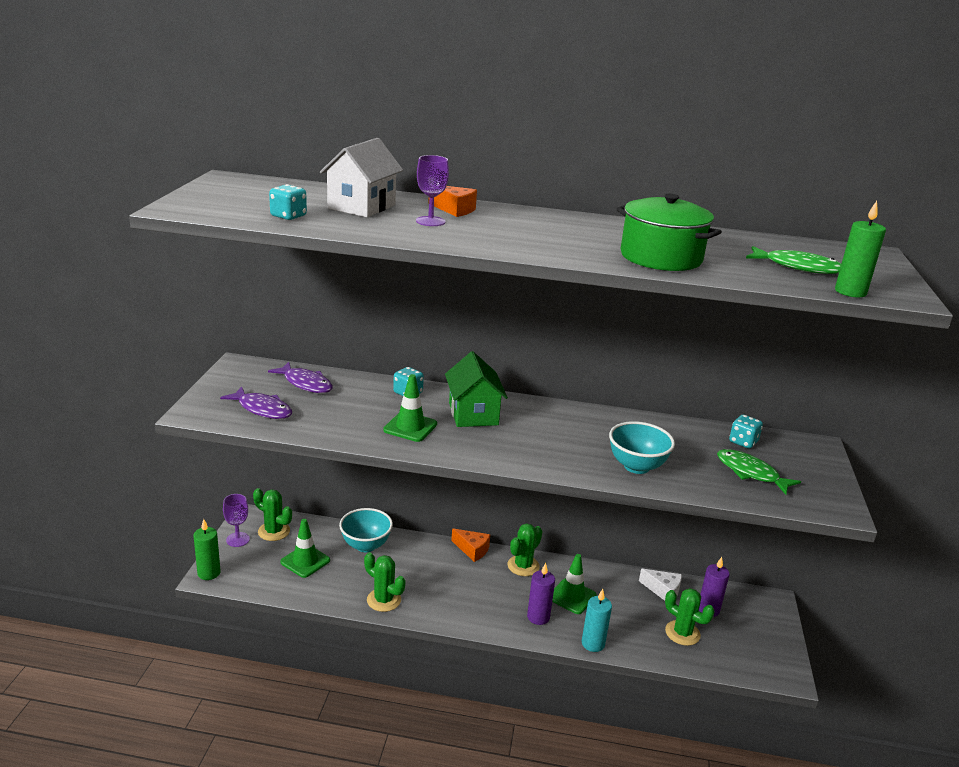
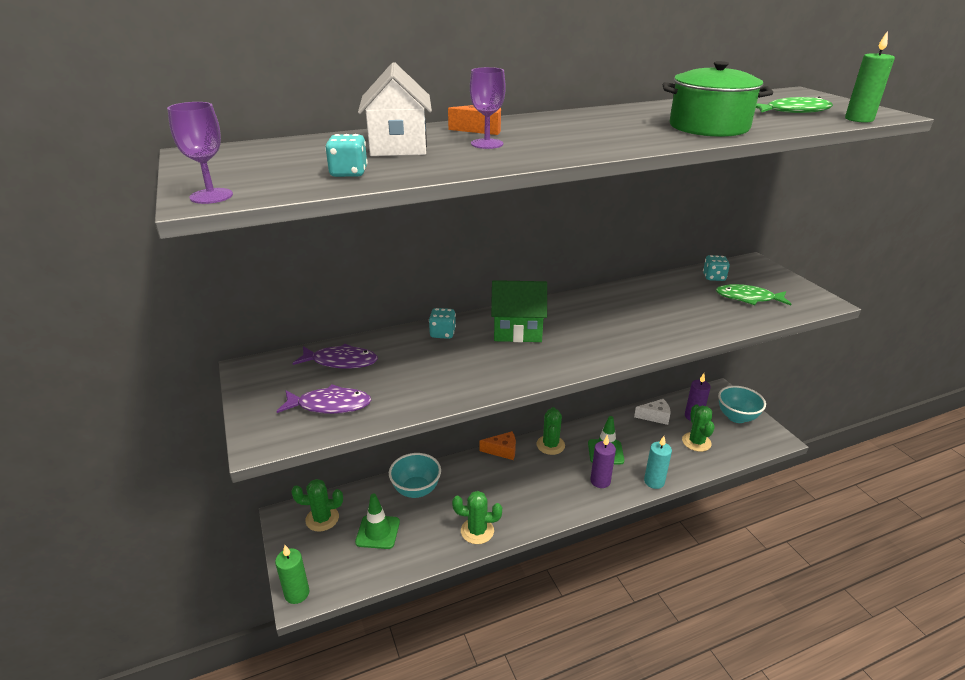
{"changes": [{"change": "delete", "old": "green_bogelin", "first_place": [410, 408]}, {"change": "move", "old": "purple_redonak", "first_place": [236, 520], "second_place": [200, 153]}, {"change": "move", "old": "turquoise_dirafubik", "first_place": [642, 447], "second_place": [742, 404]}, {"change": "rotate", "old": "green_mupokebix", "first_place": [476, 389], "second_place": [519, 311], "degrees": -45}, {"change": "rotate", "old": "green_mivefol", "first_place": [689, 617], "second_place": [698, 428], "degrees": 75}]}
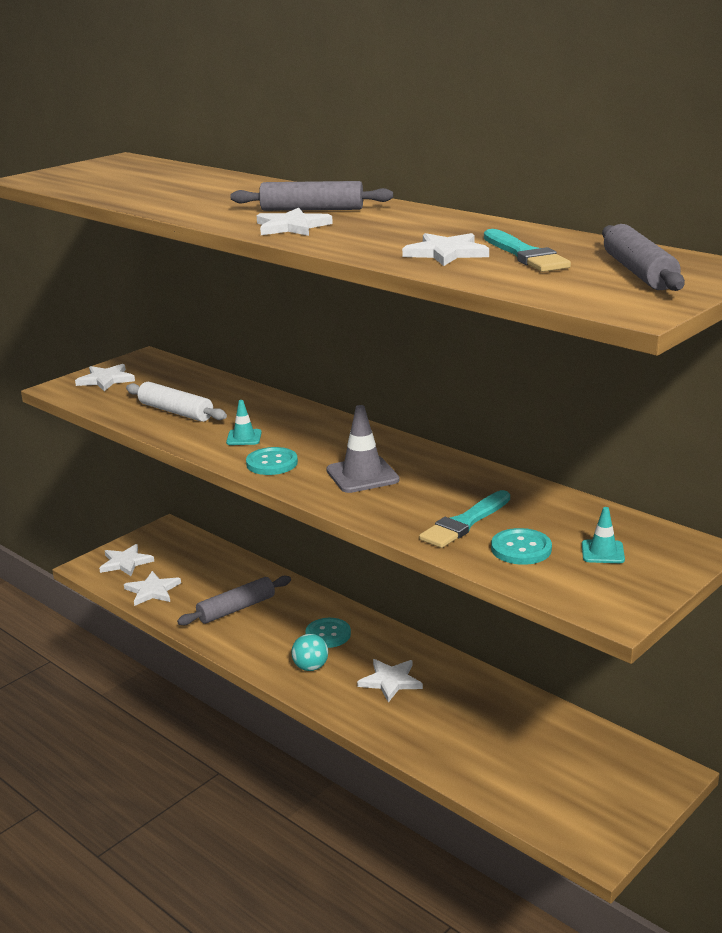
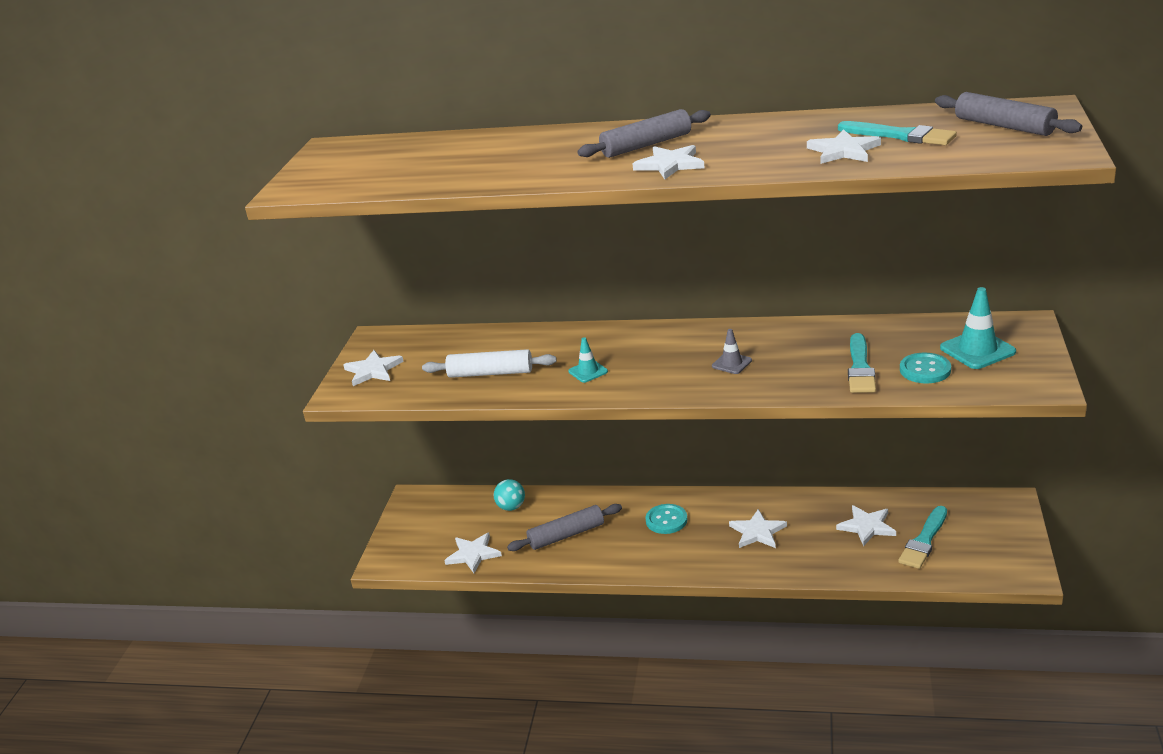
{"changes": [{"change": "delete", "old": "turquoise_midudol", "first_place": [272, 461]}, {"change": "insert", "new": "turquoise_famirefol", "second_place": [922, 537]}, {"change": "move", "old": "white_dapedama", "first_place": [126, 560], "second_place": [866, 525]}, {"change": "move", "old": "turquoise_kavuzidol", "first_place": [309, 652], "second_place": [509, 495]}, {"change": "rotate", "old": "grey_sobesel", "first_place": [234, 600], "second_place": [564, 527], "degrees": 45}, {"change": "resize", "old": "grey_bogelin", "first_place": [363, 449], "second_place": [732, 351], "factor": 0.58}, {"change": "resize", "old": "turquoise_bogelin", "first_place": [603, 535], "second_place": [978, 328], "factor": 1.72}]}
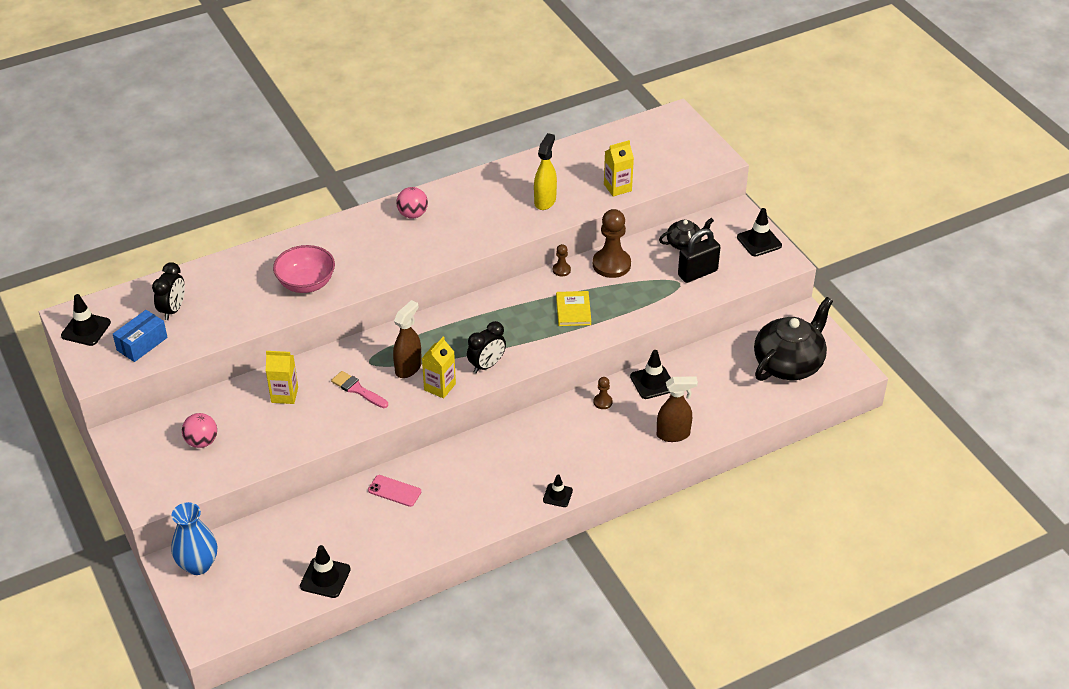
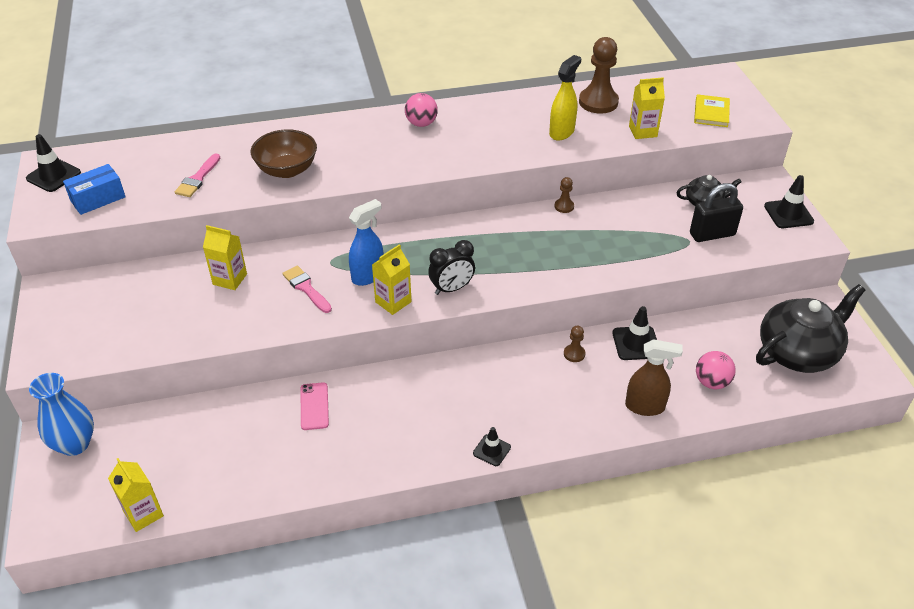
{"changes": [{"change": "delete", "old": "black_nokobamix", "first_place": [168, 291]}, {"change": "delete", "old": "black_bogelin", "first_place": [325, 571]}, {"change": "insert", "new": "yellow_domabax", "second_place": [136, 495]}, {"change": "insert", "new": "pink_famirefol", "second_place": [197, 175]}, {"change": "move", "old": "pink_kavuzidol", "first_place": [199, 430], "second_place": [716, 370]}, {"change": "move", "old": "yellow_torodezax", "first_place": [573, 308], "second_place": [712, 110]}, {"change": "move", "old": "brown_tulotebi", "first_place": [612, 243], "second_place": [599, 75]}, {"change": "recolor", "old": "pink_dirafubik", "new": "brown_dirafubik", "first_place": [304, 269], "second_place": [284, 153]}, {"change": "recolor", "old": "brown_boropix", "new": "blue_boropix", "first_place": [407, 339], "second_place": [366, 242]}, {"change": "rotate", "old": "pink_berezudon", "first_place": [394, 491], "second_place": [315, 406], "degrees": 45}]}
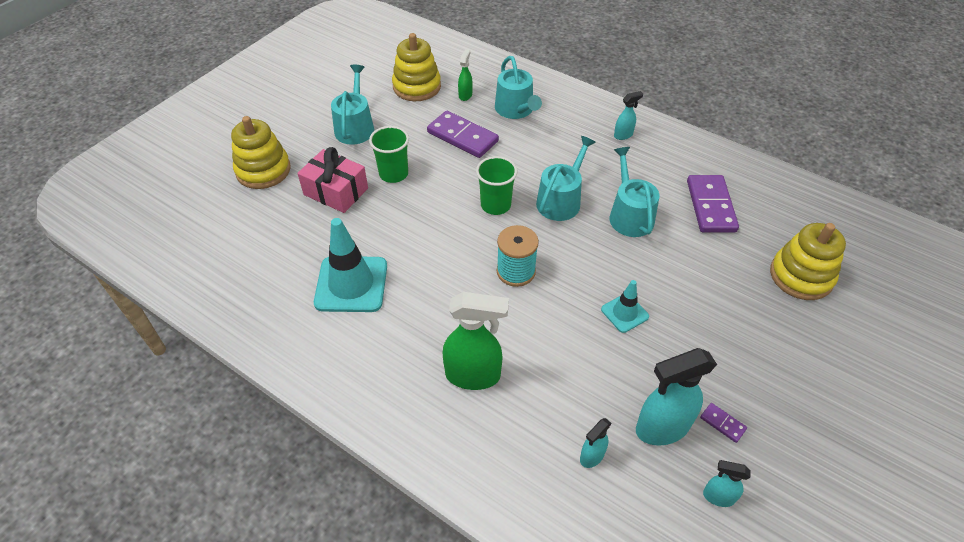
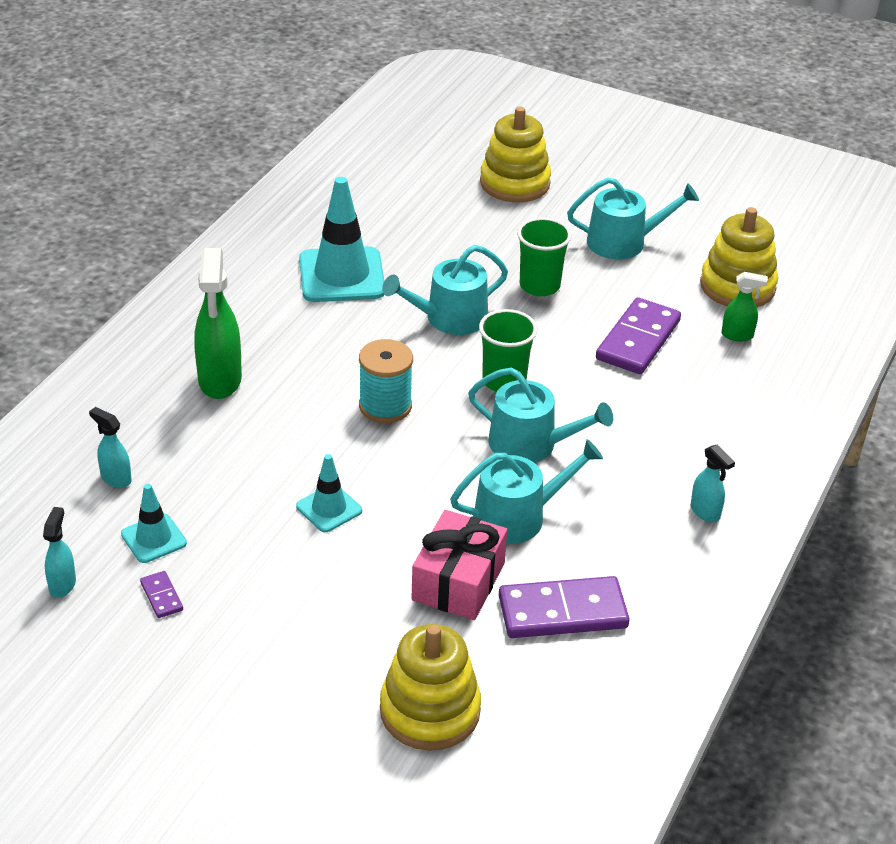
{"changes": [{"change": "move", "old": "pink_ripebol", "first_place": [332, 180], "second_place": [459, 565]}, {"change": "move", "old": "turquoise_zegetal", "first_place": [518, 87], "second_place": [445, 290]}, {"change": "replace", "old": "turquoise_boropix", "new": "turquoise_bogelin", "first_place": [676, 396], "second_place": [154, 523]}, {"change": "rotate", "old": "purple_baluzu", "first_place": [723, 423], "second_place": [161, 594], "degrees": -60}]}
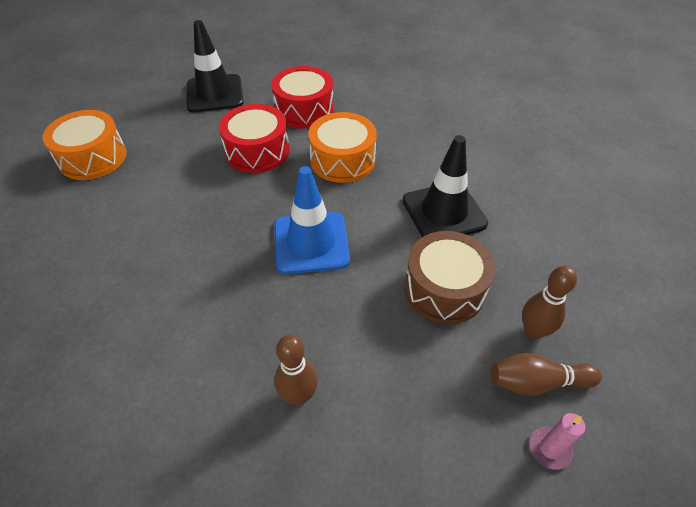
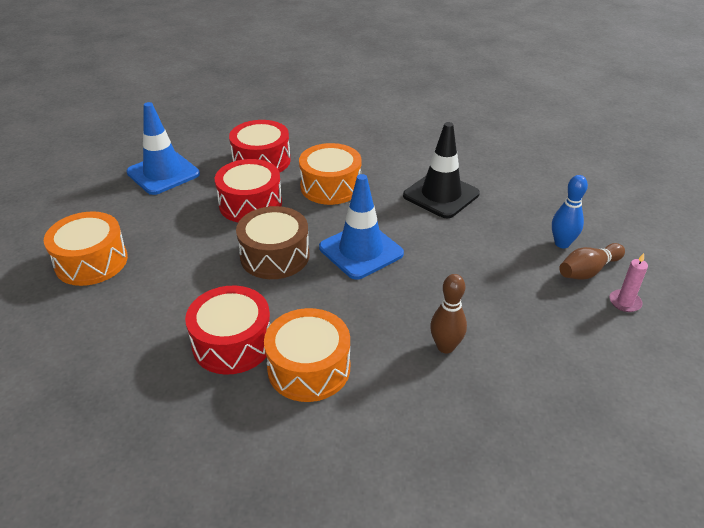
{"changes": [{"change": "insert", "new": "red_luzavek", "second_place": [228, 330]}, {"change": "insert", "new": "orange_luzavek", "second_place": [307, 355]}, {"change": "move", "old": "brown_luzavek", "first_place": [449, 277], "second_place": [272, 242]}, {"change": "recolor", "old": "black_bogelin", "new": "blue_bogelin", "first_place": [215, 66], "second_place": [163, 148]}, {"change": "recolor", "old": "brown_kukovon", "new": "blue_kukovon", "first_place": [549, 302], "second_place": [570, 211]}]}
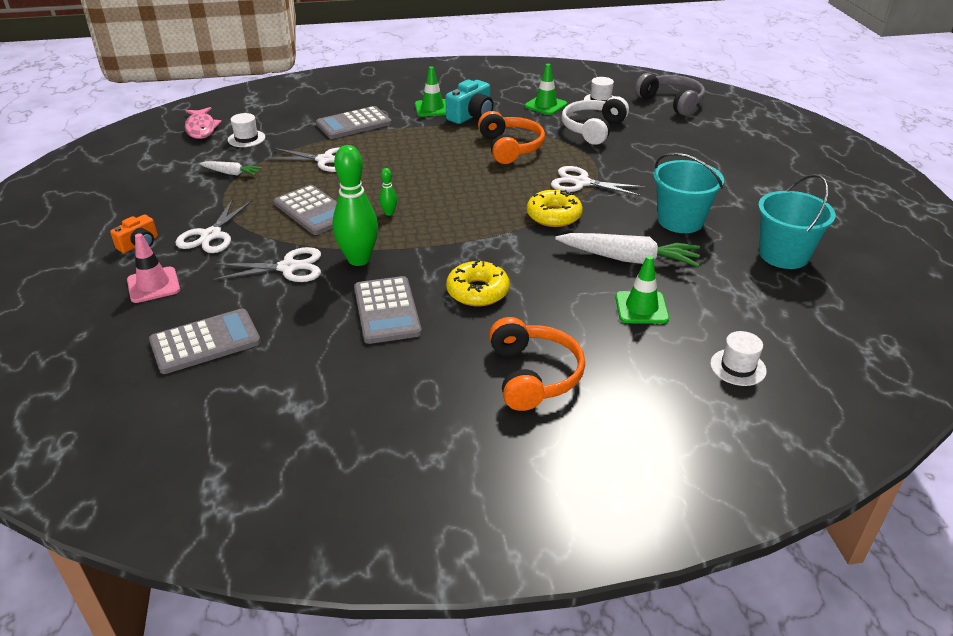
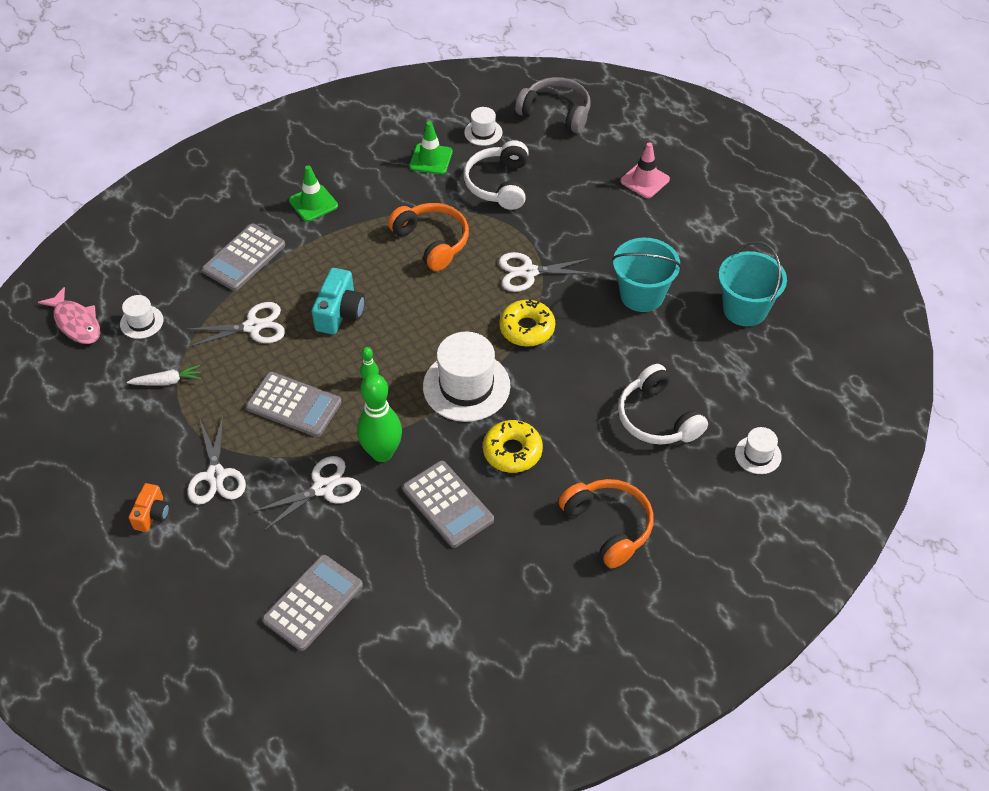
{"changes": [{"change": "delete", "old": "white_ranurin", "first_place": [627, 250]}, {"change": "insert", "new": "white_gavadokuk", "second_place": [466, 377]}, {"change": "move", "old": "pink_bogelin", "first_place": [153, 268], "second_place": [645, 170]}, {"change": "move", "old": "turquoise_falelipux", "first_place": [469, 102], "second_place": [338, 301]}, {"change": "replace", "old": "green_bogelin", "new": "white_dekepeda", "first_place": [642, 289], "second_place": [663, 404]}]}
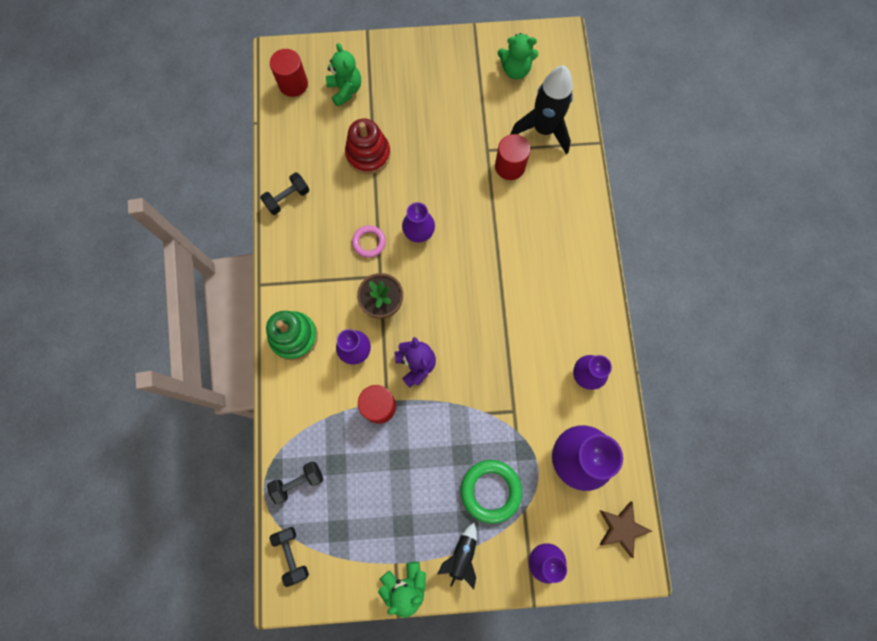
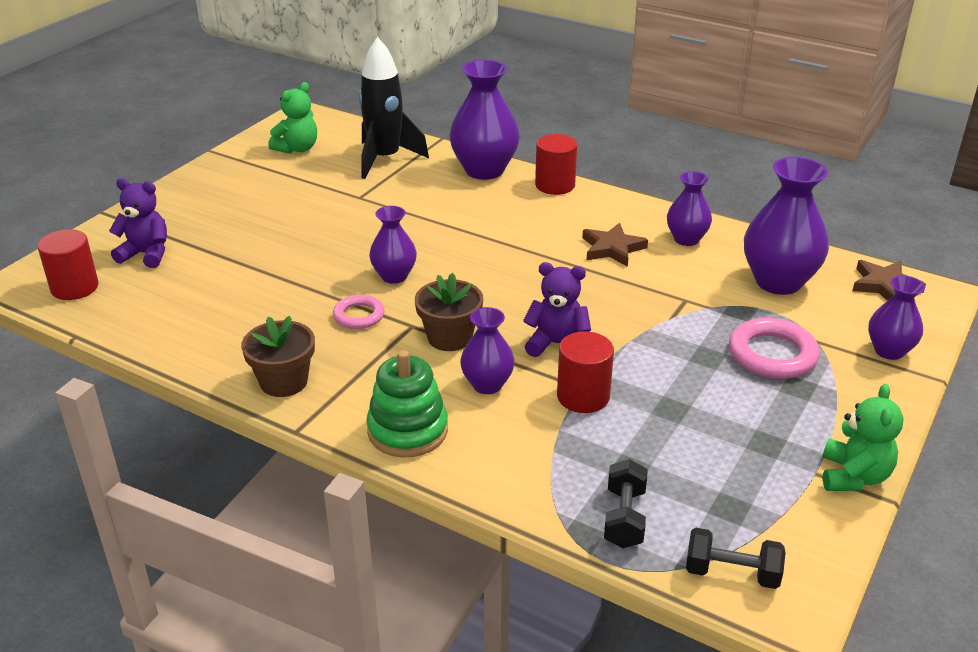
{"changes": [{"change": "delete", "old": "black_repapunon", "first_place": [284, 193]}, {"change": "delete", "old": "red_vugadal", "first_place": [368, 146]}, {"change": "delete", "old": "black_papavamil", "first_place": [457, 556]}, {"change": "insert", "new": "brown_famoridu", "second_place": [278, 356]}, {"change": "insert", "new": "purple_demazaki", "second_place": [484, 120]}, {"change": "insert", "new": "brown_dapedama", "second_place": [615, 245]}, {"change": "move", "old": "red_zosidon", "first_place": [513, 157], "second_place": [556, 164]}, {"change": "recolor", "old": "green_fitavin", "new": "purple_fitavin", "first_place": [343, 75], "second_place": [138, 223]}, {"change": "recolor", "old": "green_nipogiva", "new": "pink_nipogiva", "first_place": [491, 492], "second_place": [774, 348]}]}
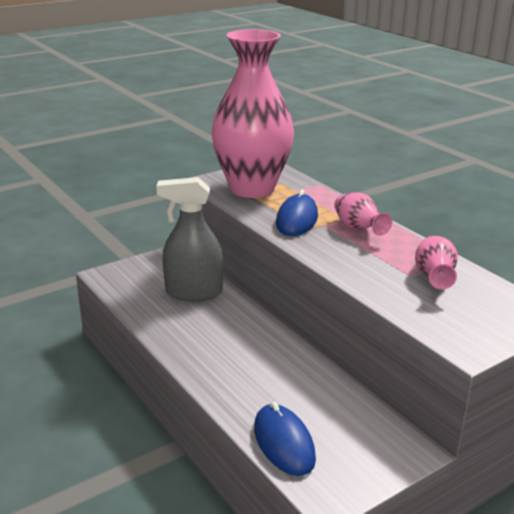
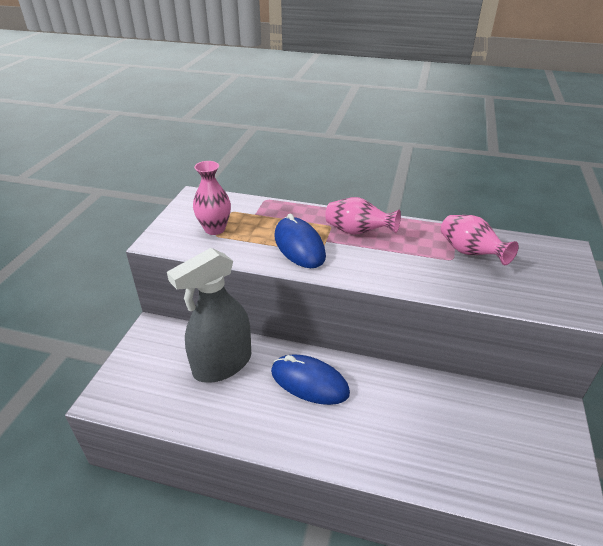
{"changes": [{"change": "move", "old": "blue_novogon", "first_place": [285, 439], "second_place": [310, 380]}, {"change": "resize", "old": "pink_demazaki", "first_place": [253, 113], "second_place": [212, 198], "factor": 0.42}]}
